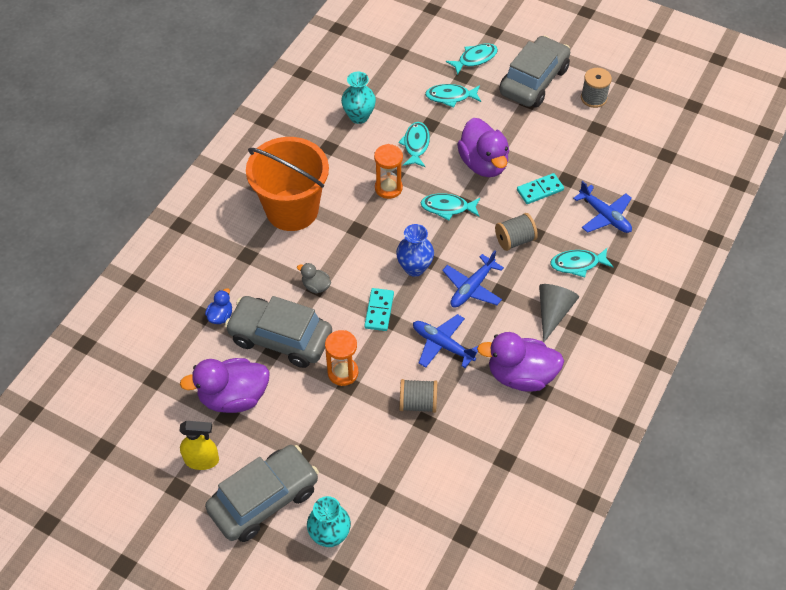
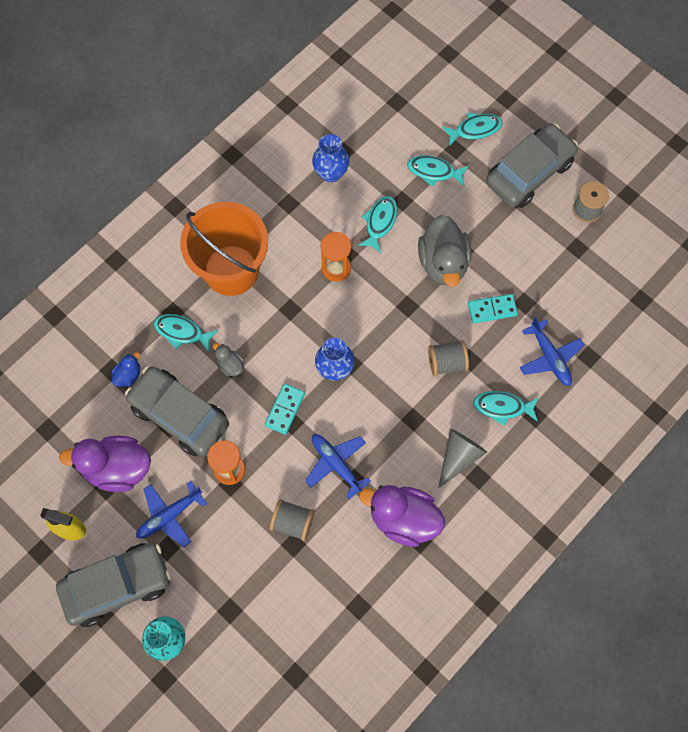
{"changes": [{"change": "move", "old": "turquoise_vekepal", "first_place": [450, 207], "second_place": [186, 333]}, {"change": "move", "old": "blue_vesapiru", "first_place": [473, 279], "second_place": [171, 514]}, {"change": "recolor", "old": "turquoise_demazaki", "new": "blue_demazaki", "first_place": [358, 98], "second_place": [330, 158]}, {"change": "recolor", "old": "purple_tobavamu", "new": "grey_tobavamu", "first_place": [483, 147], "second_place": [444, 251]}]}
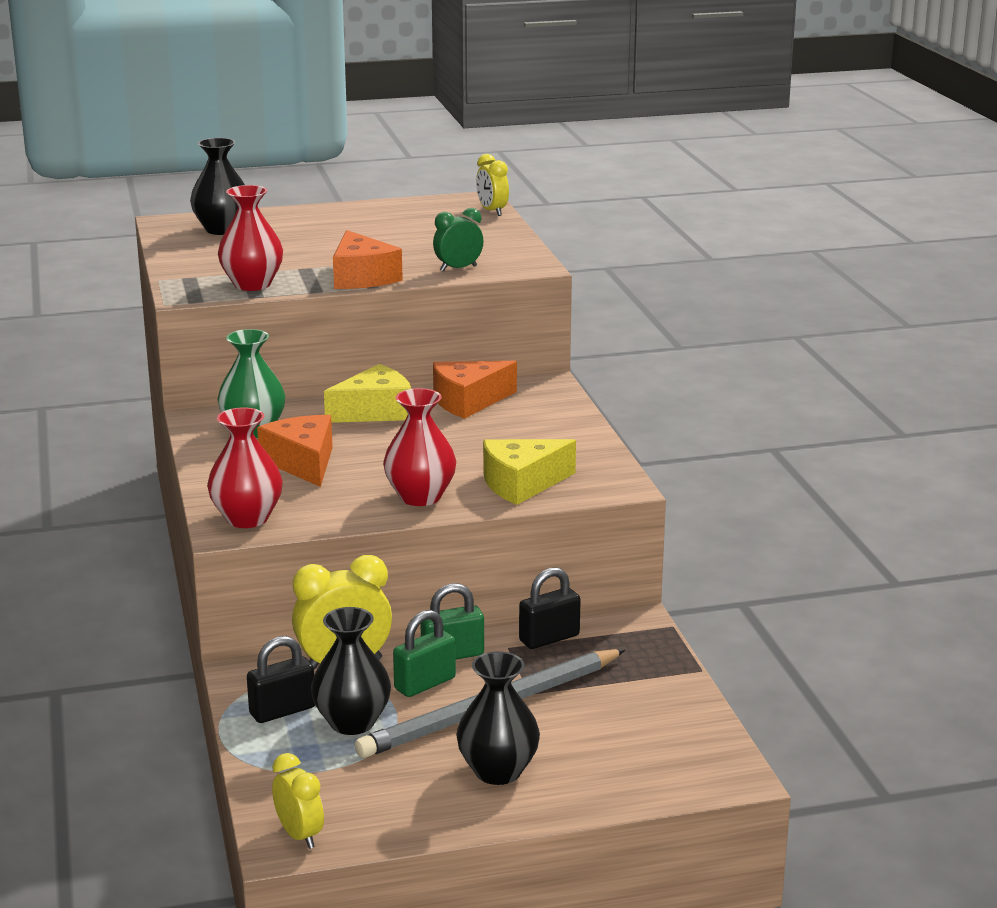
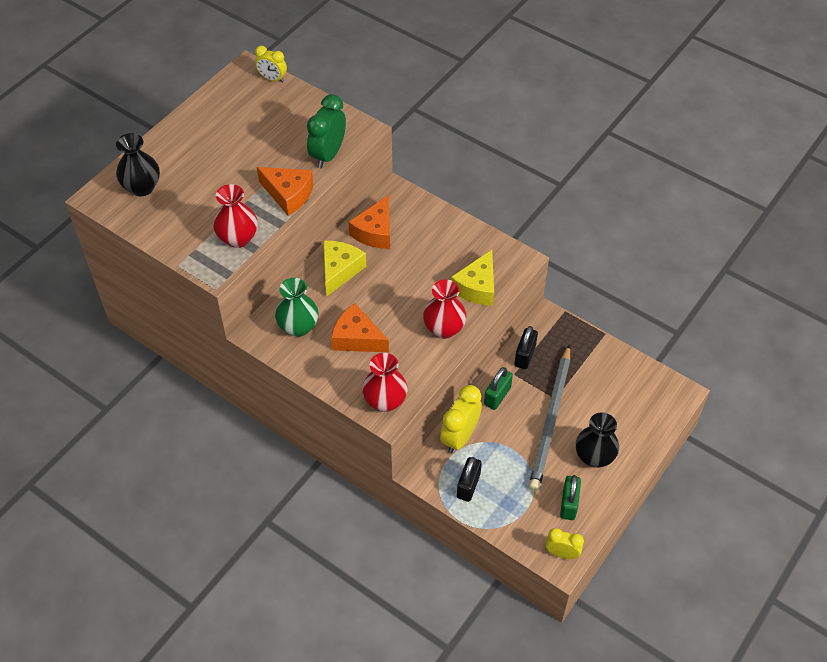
{"changes": [{"change": "delete", "old": "black_demazaki", "first_place": [351, 671]}, {"change": "move", "old": "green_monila", "first_place": [424, 653], "second_place": [570, 497]}, {"change": "resize", "old": "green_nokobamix", "first_place": [458, 240], "second_place": [326, 131], "factor": 1.62}]}
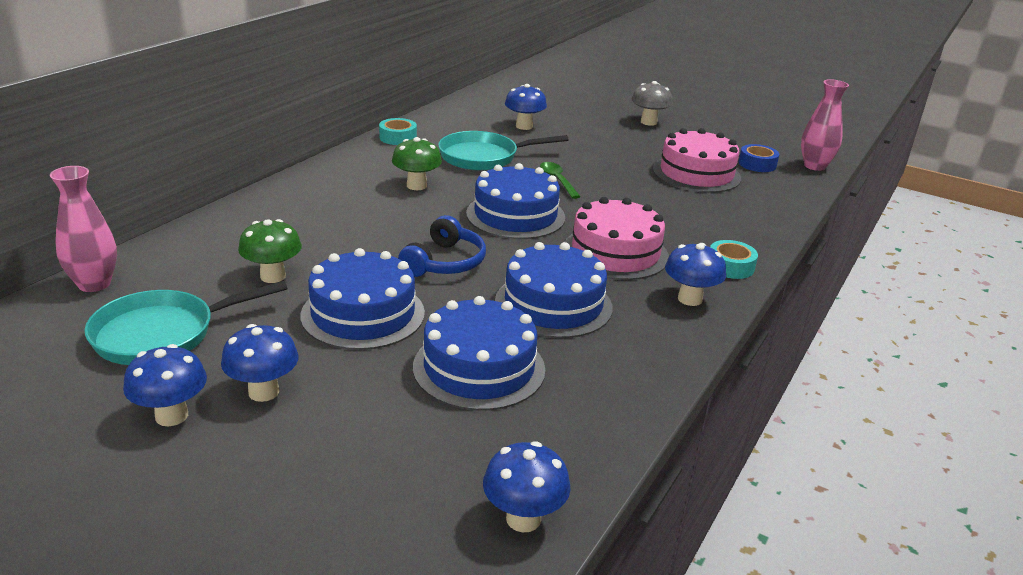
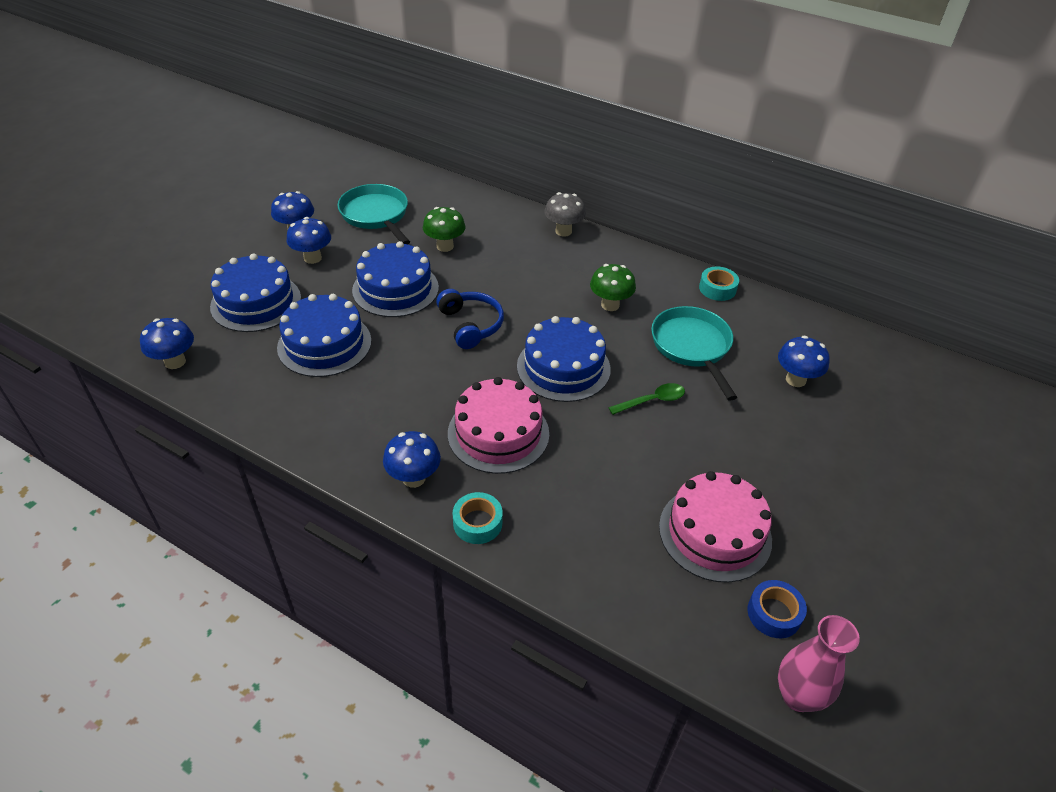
{"changes": [{"change": "delete", "old": "pink_demazaki", "first_place": [83, 229]}, {"change": "move", "old": "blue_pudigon", "first_place": [554, 290], "second_place": [255, 292]}, {"change": "move", "old": "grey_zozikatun", "first_place": [652, 103], "second_place": [565, 214]}, {"change": "rotate", "old": "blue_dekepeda", "first_place": [442, 246], "second_place": [470, 319], "degrees": -135}]}
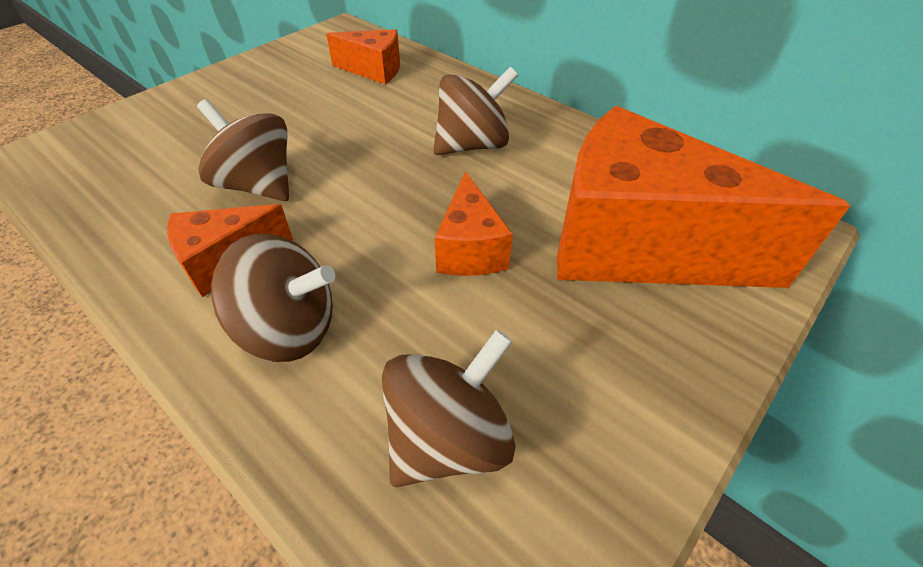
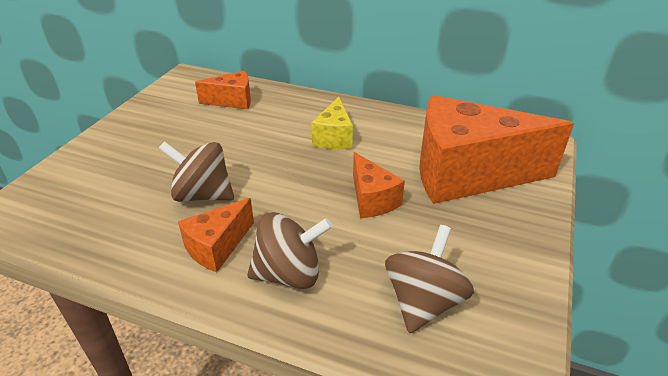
{"changes": [{"change": "replace", "old": "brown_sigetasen", "new": "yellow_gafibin", "first_place": [475, 111], "second_place": [332, 123]}]}
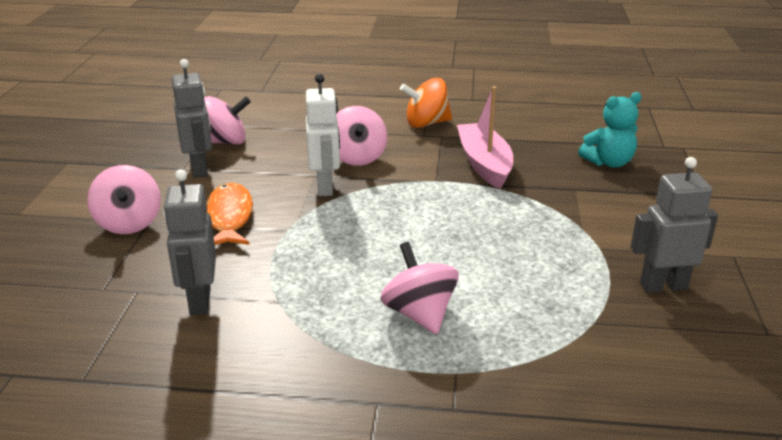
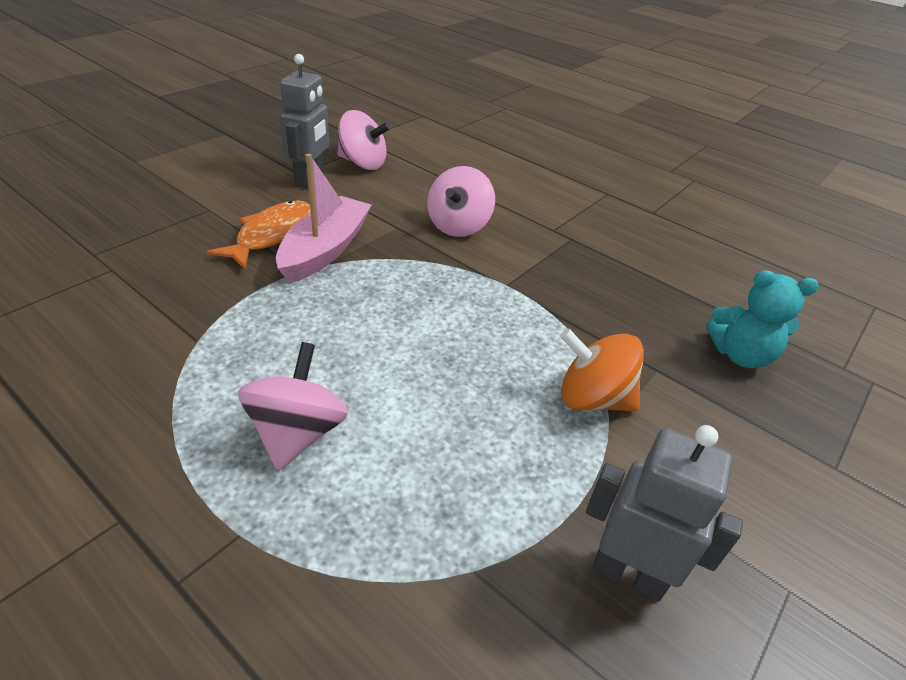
{"changes": [{"change": "delete", "old": "pink_sigetasen", "first_place": [124, 199]}, {"change": "delete", "old": "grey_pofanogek", "first_place": [189, 243]}, {"change": "delete", "old": "white_pofanogek", "first_place": [323, 135]}, {"change": "move", "old": "orange_sigetasen", "first_place": [426, 103], "second_place": [602, 370]}, {"change": "move", "old": "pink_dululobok", "first_place": [485, 137], "second_place": [324, 218]}]}
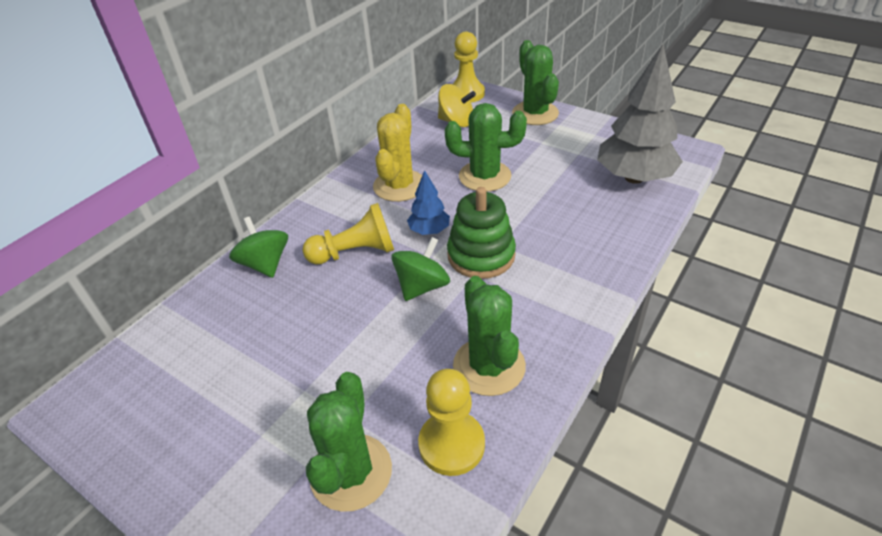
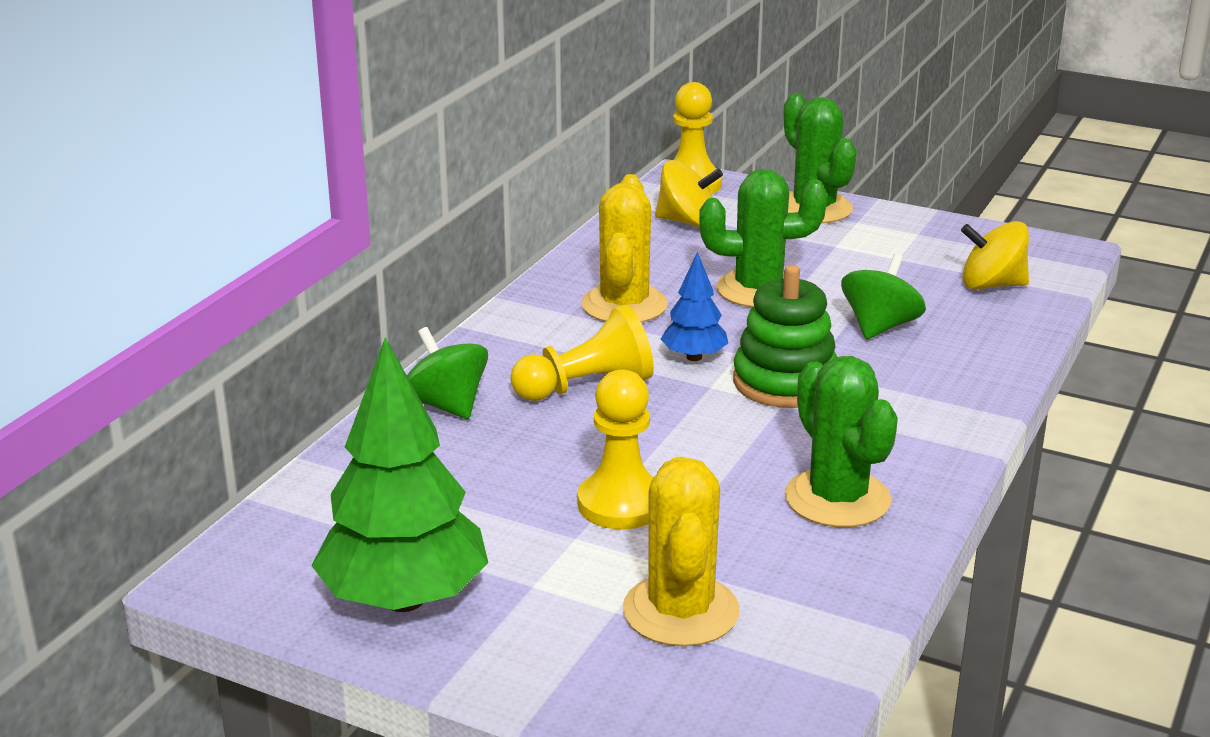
{"changes": [{"change": "insert", "new": "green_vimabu", "second_place": [400, 474]}, {"change": "move", "old": "green_sigetasen", "first_place": [420, 269], "second_place": [883, 296]}, {"change": "move", "old": "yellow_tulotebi", "first_place": [451, 422], "second_place": [616, 449]}, {"change": "replace", "old": "grey_vimabu", "new": "yellow_sigetasen", "first_place": [640, 114], "second_place": [995, 255]}, {"change": "recolor", "old": "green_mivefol", "new": "yellow_mivefol", "first_place": [349, 442], "second_place": [681, 552]}]}
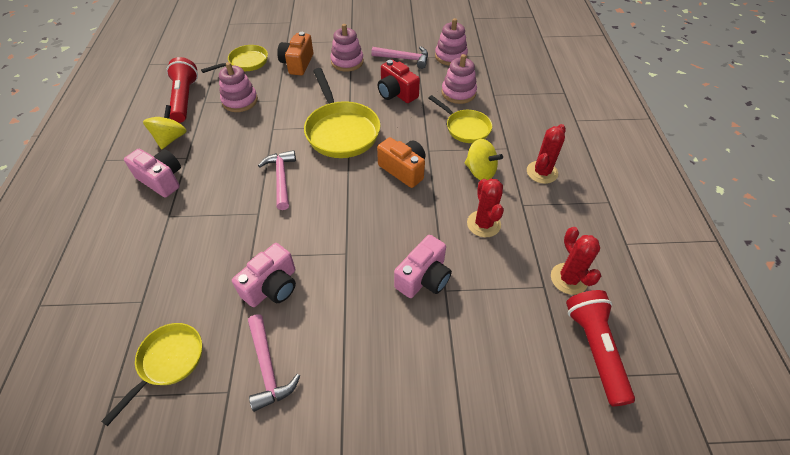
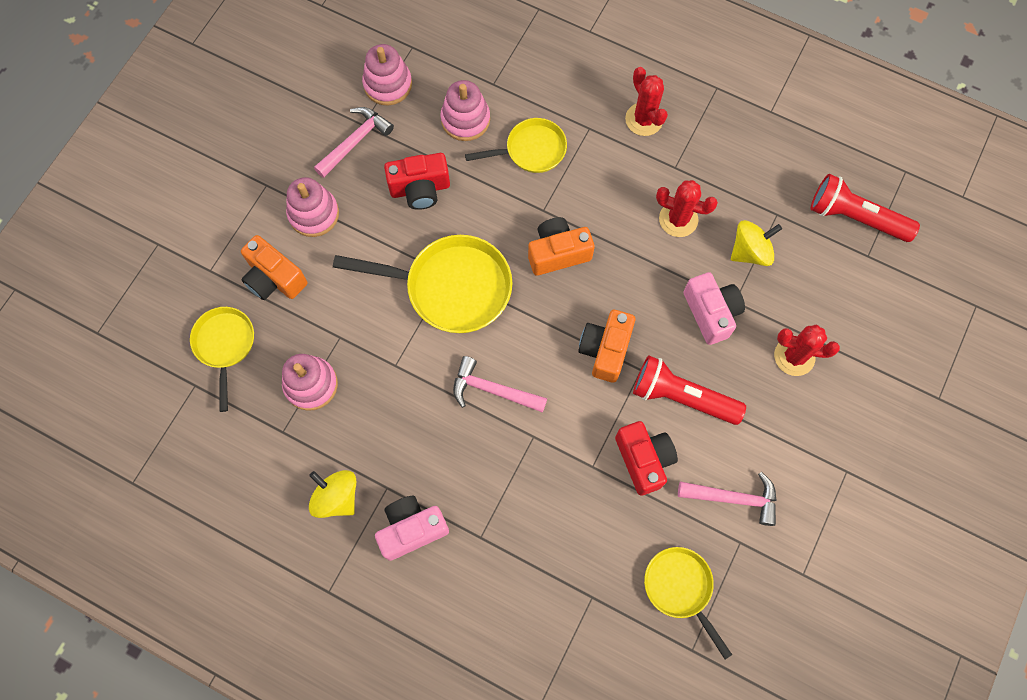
{"changes": [{"change": "insert", "new": "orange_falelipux", "second_place": [606, 346]}, {"change": "move", "old": "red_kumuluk", "first_place": [182, 90], "second_place": [689, 390]}, {"change": "move", "old": "yellow_sigetasen", "first_place": [484, 159], "second_place": [756, 243]}, {"change": "move", "old": "red_mivefol", "first_place": [576, 261], "second_place": [807, 350]}, {"change": "recolor", "old": "pink_falelipux", "new": "red_falelipux", "first_place": [264, 275], "second_place": [646, 458]}]}
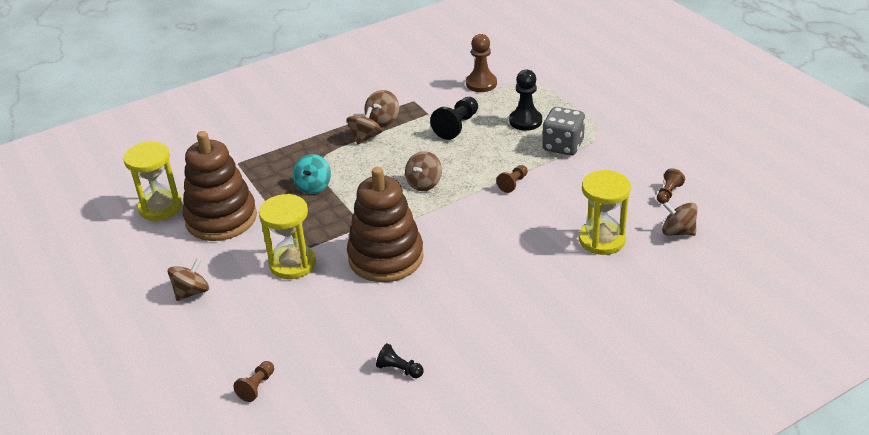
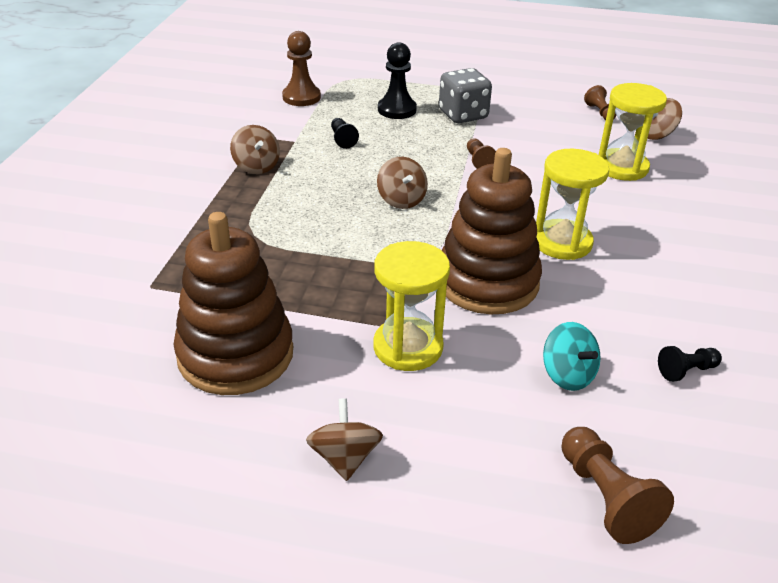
{"changes": [{"change": "delete", "old": "brown_sigetasen", "first_place": [364, 125]}, {"change": "move", "old": "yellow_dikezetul", "first_place": [152, 181], "second_place": [572, 204]}, {"change": "move", "old": "turquoise_sigetasen", "first_place": [312, 174], "second_place": [572, 356]}, {"change": "resize", "old": "brown_tulotebi", "first_place": [254, 381], "second_place": [617, 485], "factor": 1.7}, {"change": "resize", "old": "black_tulotebi", "first_place": [454, 118], "second_place": [345, 133], "factor": 0.59}]}
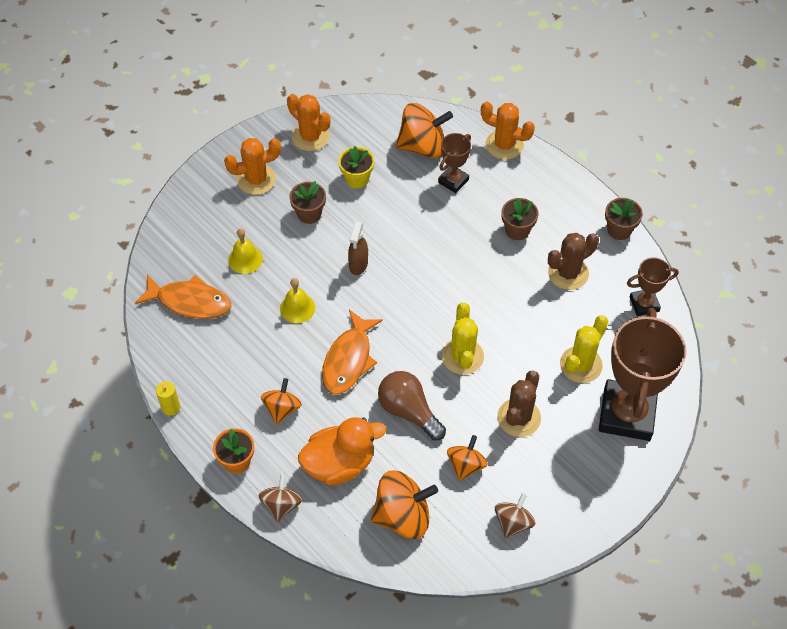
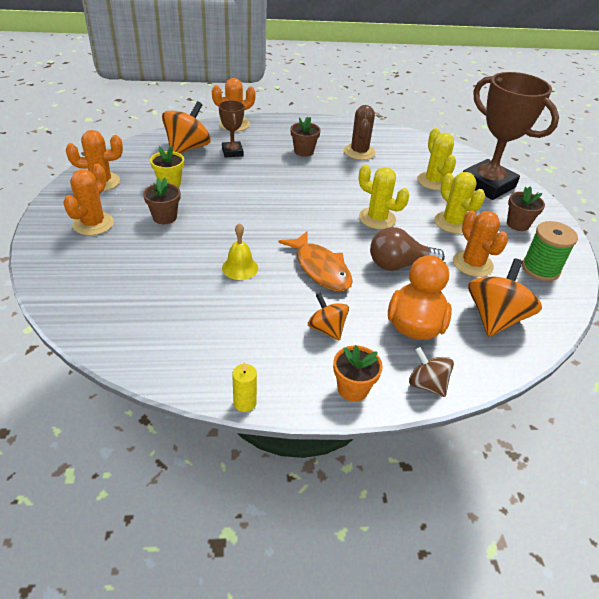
{"changes": [{"change": "delete", "old": "orange_vekepal", "first_place": [183, 297]}, {"change": "delete", "old": "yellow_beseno", "first_place": [245, 251]}, {"change": "delete", "old": "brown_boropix", "first_place": [358, 248]}, {"change": "delete", "old": "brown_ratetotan", "first_place": [652, 286]}, {"change": "move", "old": "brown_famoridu", "first_place": [624, 219], "second_place": [526, 209]}, {"change": "replace", "old": "orange_sigetasen", "new": "orange_mivefol", "first_place": [467, 458], "second_place": [480, 243]}, {"change": "replace", "old": "brown_sigetasen", "new": "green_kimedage", "first_place": [515, 515], "second_place": [550, 251]}, {"change": "recolor", "old": "brown_mivefol", "new": "yellow_mivefol", "first_place": [519, 404], "second_place": [459, 203]}]}
